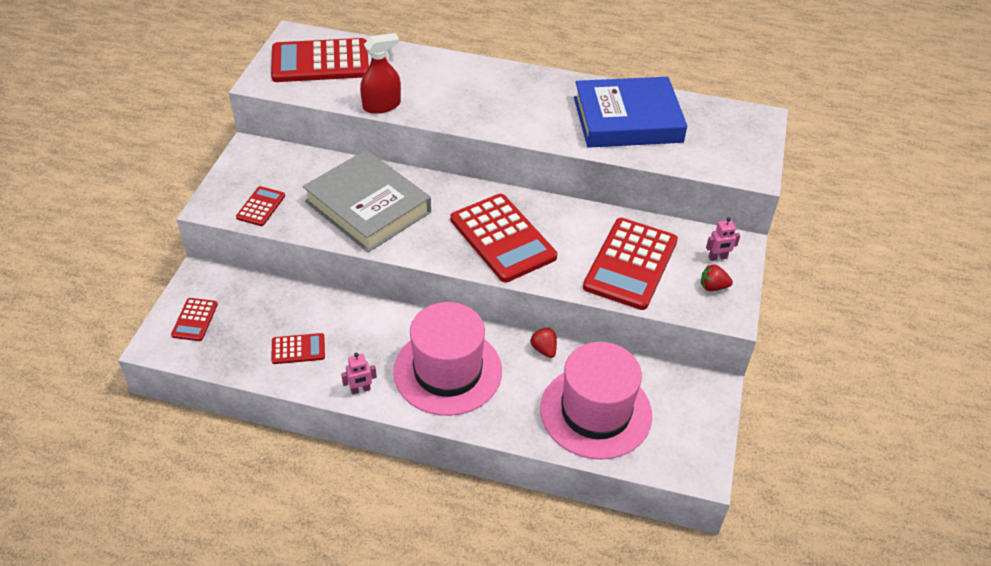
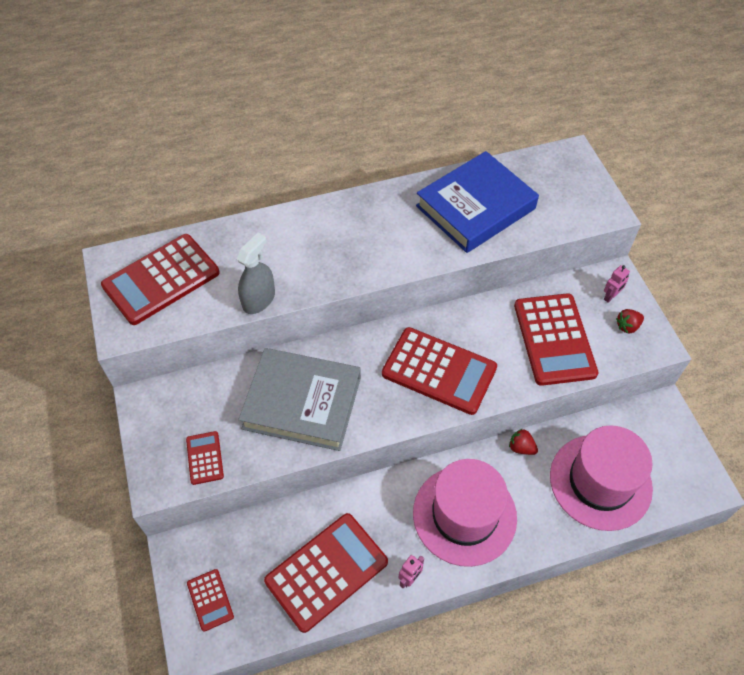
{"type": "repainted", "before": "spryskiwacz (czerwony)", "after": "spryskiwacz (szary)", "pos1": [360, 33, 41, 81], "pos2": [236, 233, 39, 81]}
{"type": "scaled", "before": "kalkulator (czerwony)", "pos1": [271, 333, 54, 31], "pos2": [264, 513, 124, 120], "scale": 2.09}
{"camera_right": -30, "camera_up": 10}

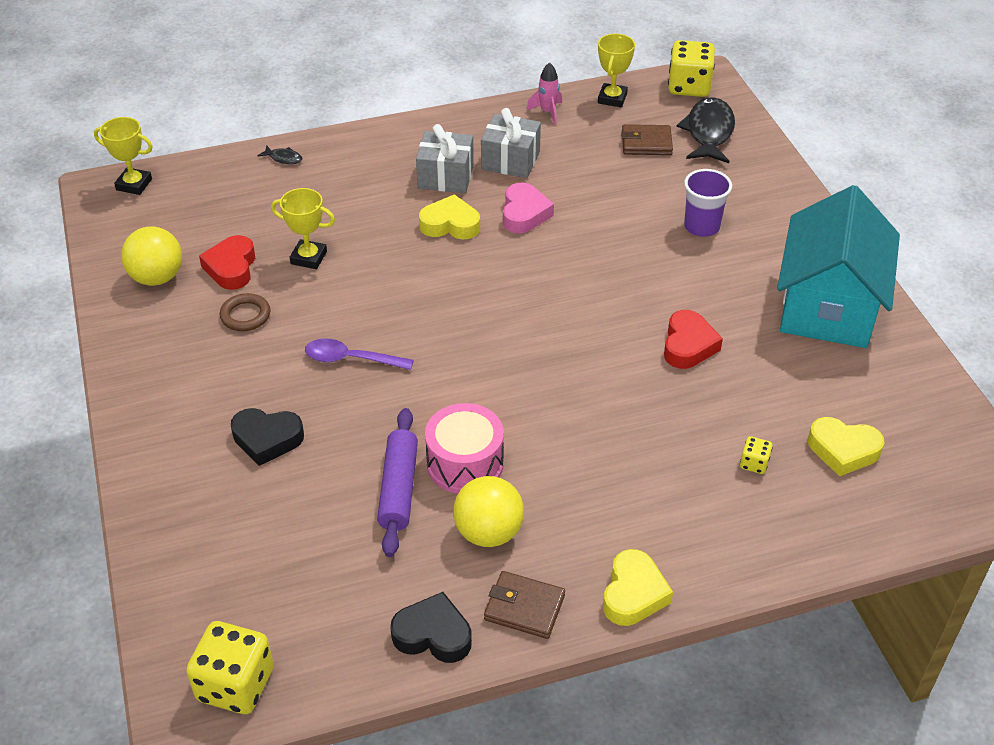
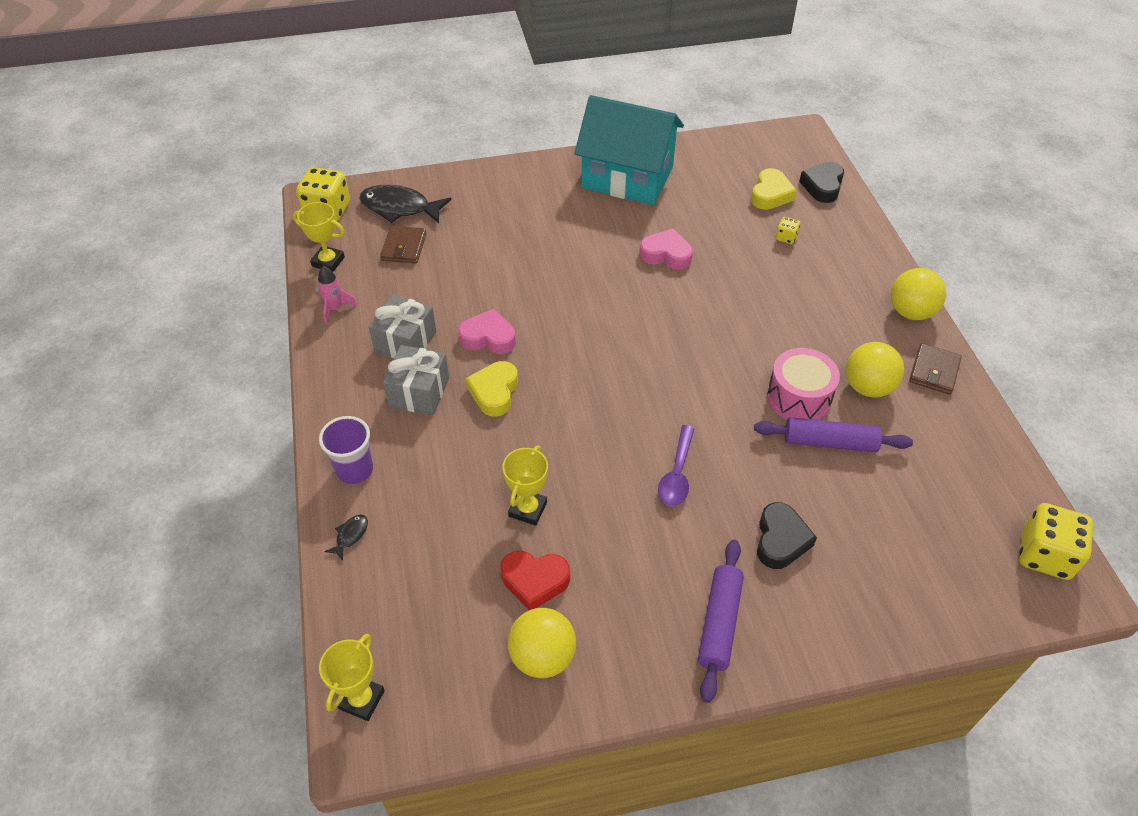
{"type": "shifted", "before": "szklanka (fioletowy)", "pos1": [684, 169, 48, 68], "pos2": [319, 416, 54, 68]}
{"type": "repainted", "before": "serce (czerwony)", "after": "serce (różowy)", "pos1": [664, 310, 59, 59], "pos2": [639, 229, 54, 40]}
{"type": "new", "after": "wałek do ciasta (fioletowy)", "pos2": [698, 540, 46, 163]}
{"type": "shifted", "before": "serce (czarny)", "pos1": [390, 592, 82, 71], "pos2": [799, 162, 45, 41]}
{"type": "swapped", "before": "serce (żółty)", "after": "piłka (żółty)", "pos1": [603, 549, 70, 77], "pos2": [891, 268, 55, 52]}
{"type": "gone", "before": "pierścień (brązowy)", "pos1": [220, 293, 50, 38]}
{"camera_right": -85, "camera_up": 5}

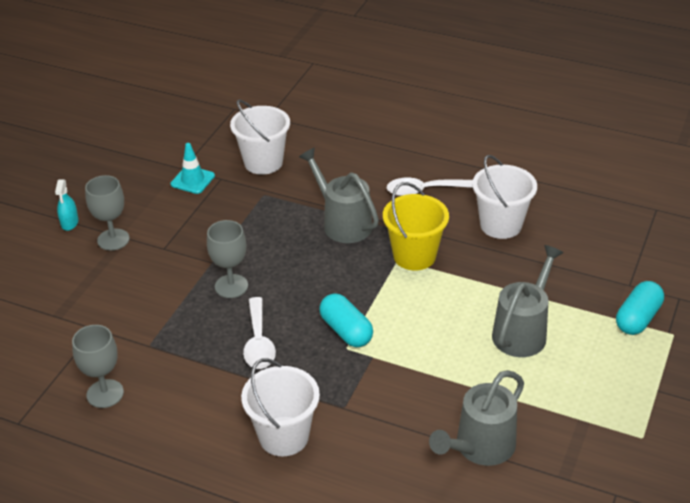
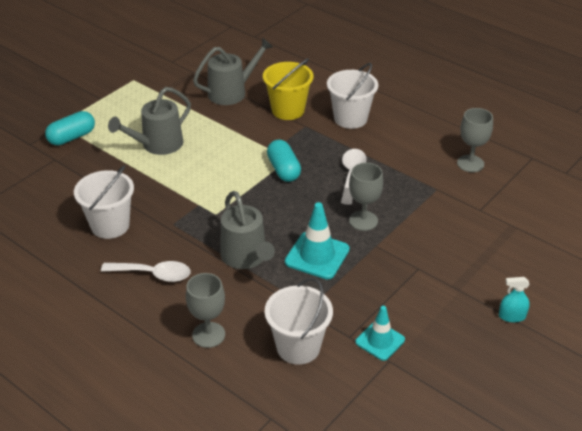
{"type": "shifted", "before": "kielich (szary)", "pos1": [85, 175, 44, 76], "pos2": [186, 273, 39, 75]}
{"type": "shifted", "before": "wiadro (żółty)", "pos1": [383, 182, 66, 88], "pos2": [263, 58, 51, 62]}
{"type": "new", "after": "pachołek (turkusowy)", "pos2": [285, 202, 65, 77]}
{"type": "rotated", "before": "spryskiwacz (turkusowy)", "pos1": [55, 179, 24, 52], "pos2": [499, 277, 31, 45], "turn": -105}
{"camera_right": -165, "camera_up": 0}

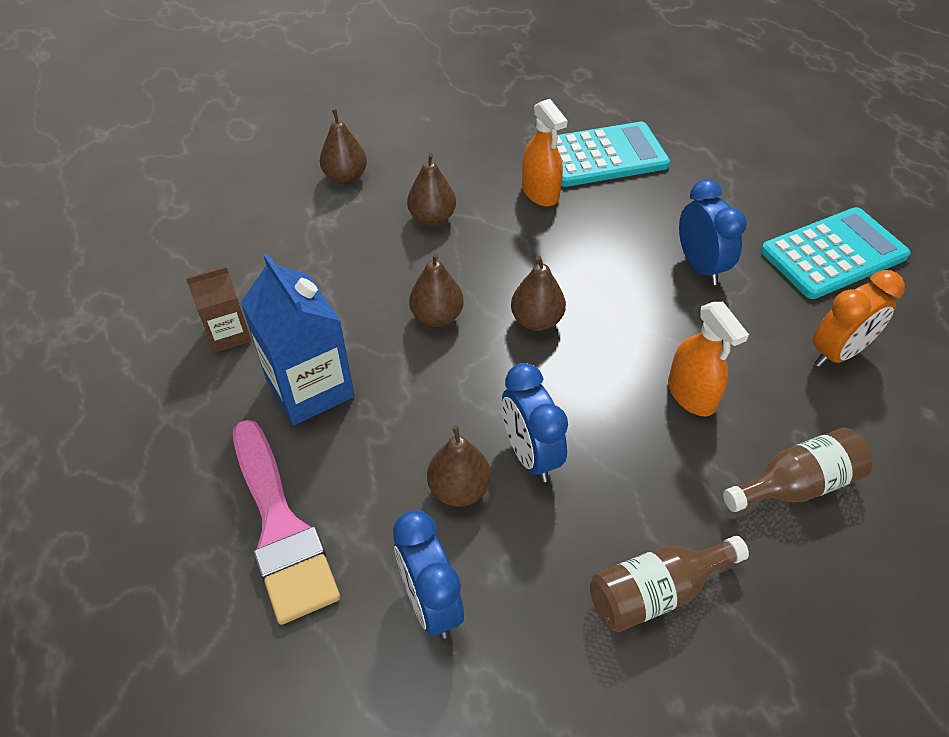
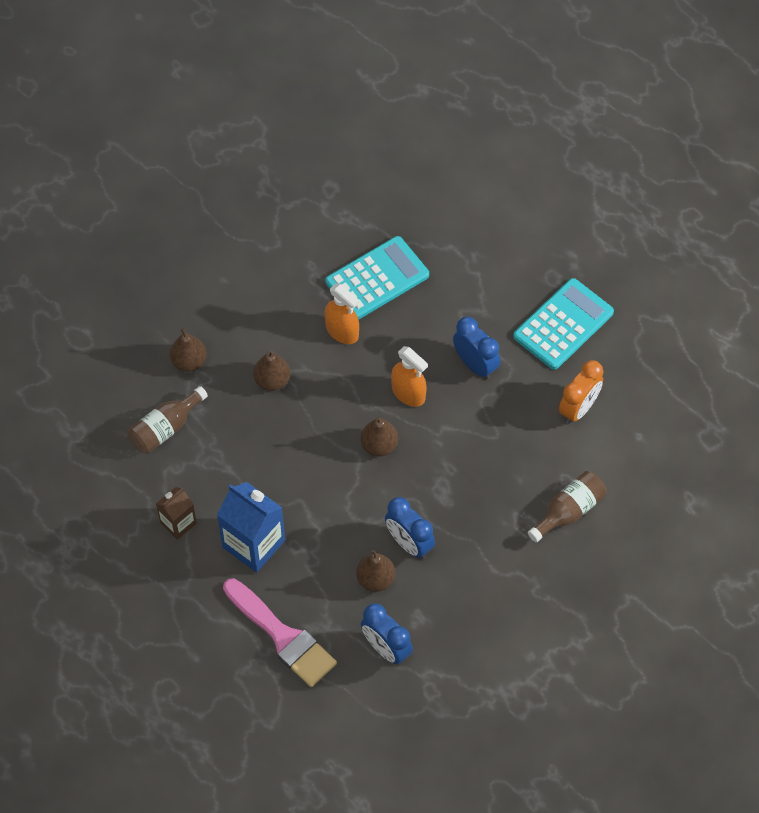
{"type": "shifted", "before": "butelka (brązowy)", "pos1": [590, 536, 159, 96], "pos2": [128, 386, 80, 68]}
{"type": "shifted", "before": "spryskiwacz (pomarańczowy)", "pos1": [668, 302, 81, 114], "pos2": [391, 346, 37, 61]}
{"type": "gone", "before": "gruszka (brązowy)", "pos1": [409, 253, 55, 74]}
{"camera_right": -20, "camera_up": 10}

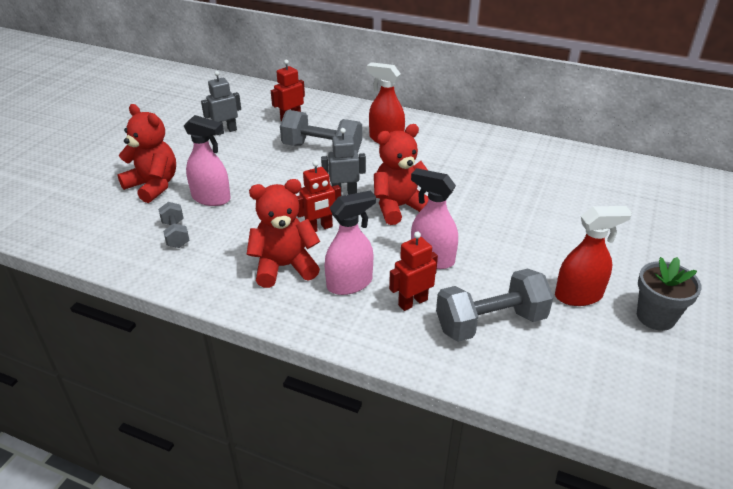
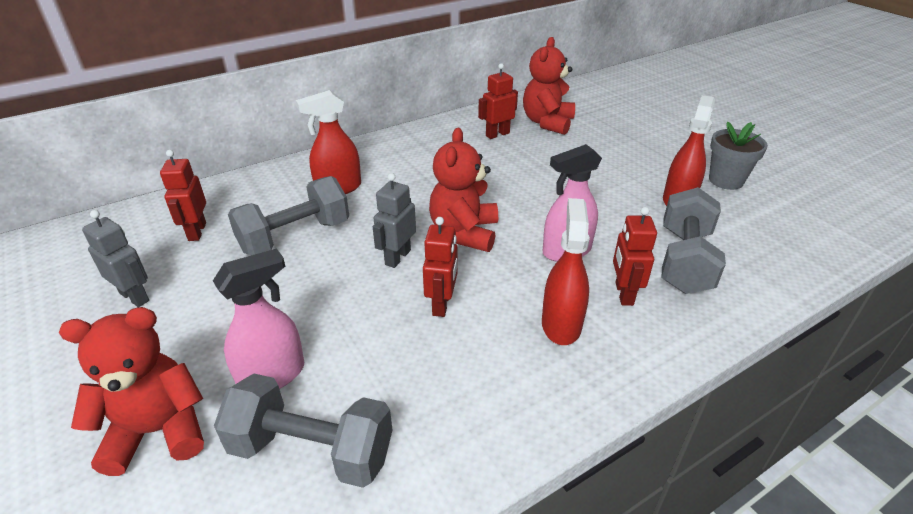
{"type": "rotated", "before": "robot (szary)", "pos1": [201, 71, 40, 64], "pos2": [82, 210, 67, 97], "turn": 120}
{"type": "scaled", "before": "hantel (szary)", "pos1": [158, 202, 32, 46], "pos2": [214, 374, 178, 114], "scale": 1.81}
{"type": "new", "after": "robot (czerwony)", "pos2": [478, 63, 40, 76]}
{"type": "shifted", "before": "miś (czerwony)", "pos1": [246, 179, 74, 109], "pos2": [523, 37, 52, 98]}
{"type": "repainted", "before": "spryskiwacz (różowy)", "after": "spryskiwacz (czerwony)", "pos1": [325, 190, 51, 105], "pos2": [542, 198, 48, 147]}
{"camera_right": -55, "camera_up": 0}

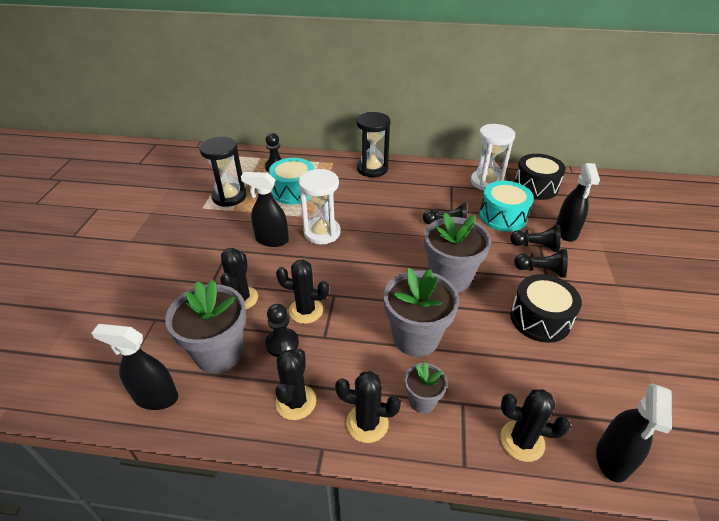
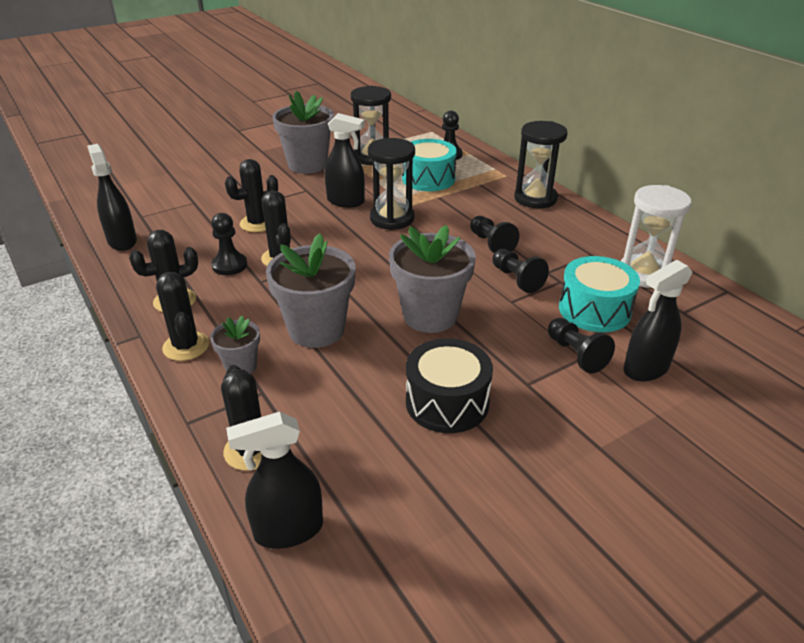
{"type": "shifted", "before": "doniczka (szary)", "pos1": [165, 279, 81, 94], "pos2": [272, 91, 62, 83]}
{"type": "rotated", "before": "spryskiwacz (czarny)", "pos1": [241, 172, 48, 75], "pos2": [325, 113, 40, 95], "turn": 135}
{"type": "repainted", "before": "klepsydra (biały)", "after": "klepsydra (czarny)", "pos1": [298, 169, 43, 75], "pos2": [368, 138, 47, 92]}
{"type": "shifted", "before": "pionek (czarny)", "pos1": [514, 249, 54, 29], "pos2": [470, 216, 49, 37]}
{"type": "gone", "before": "bęben (czarny)", "pos1": [514, 154, 52, 46]}
{"camera_right": 50, "camera_up": -5}

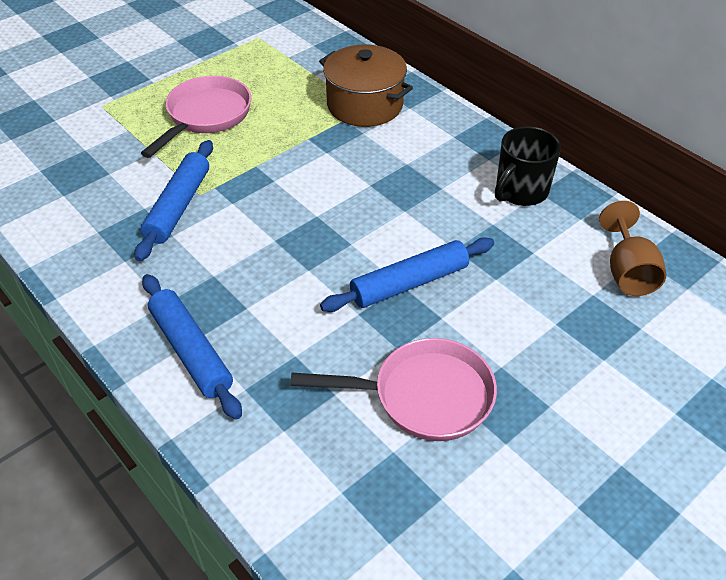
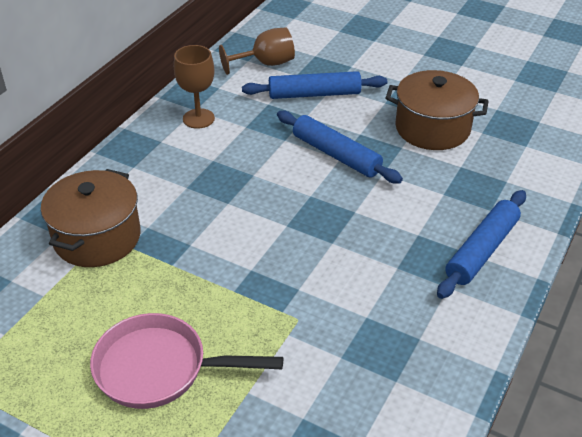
{"type": "swapped", "before": "kubek (czarny)", "after": "kielich (brązowy)", "pos1": [495, 126, 66, 80], "pos2": [174, 45, 41, 84]}
{"type": "shifted", "before": "wałek do ciasta (niebieski)", "pos1": [135, 140, 78, 121], "pos2": [242, 71, 145, 28]}
{"type": "swapped", "before": "patelnia (różowy)", "after": "garnek (brązowy)", "pos1": [290, 338, 207, 103], "pos2": [386, 70, 103, 80]}
{"camera_right": -110, "camera_up": -5}

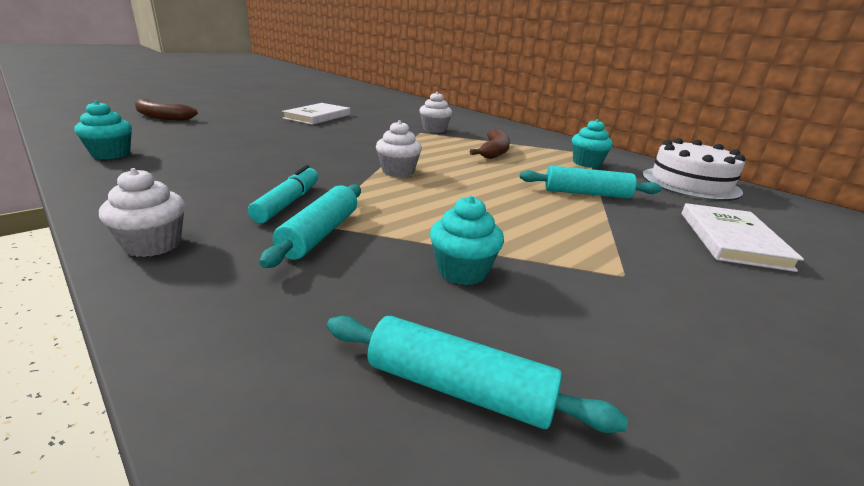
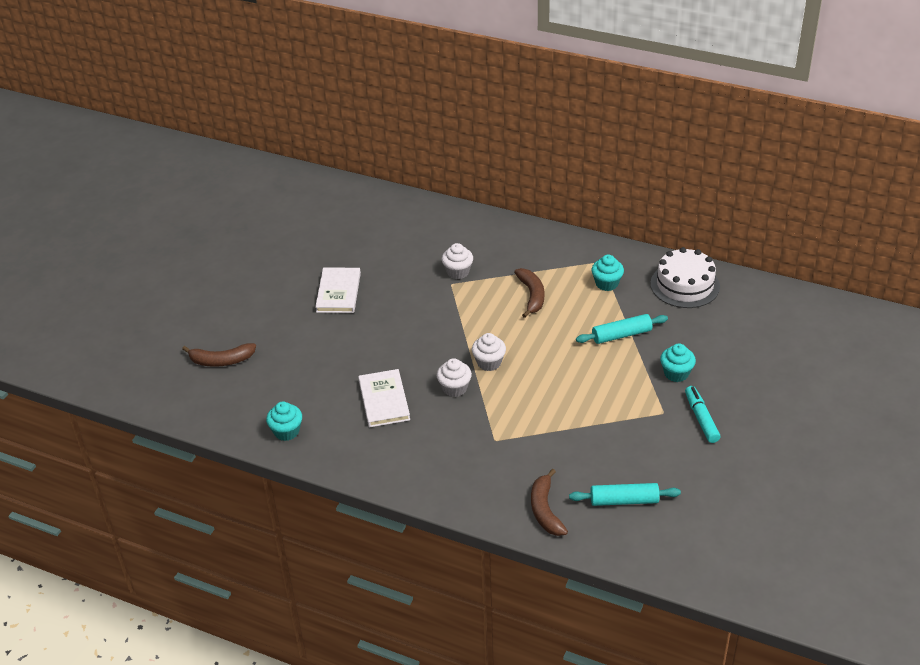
{"type": "shifted", "before": "książka (biały)", "pos1": [682, 203, 122, 69], "pos2": [358, 369, 52, 59]}
{"type": "shifted", "before": "muffinka (biały)", "pos1": [99, 168, 86, 89], "pos2": [437, 358, 35, 39]}
{"type": "new", "after": "banan (brązowy)", "pos2": [531, 469, 37, 67]}
{"type": "shifted", "before": "muffinka (turkusowy)", "pos1": [430, 196, 74, 89], "pos2": [660, 343, 36, 39]}
{"type": "shifted", "before": "flamaster (turkusowy)", "pos1": [248, 165, 70, 58], "pos2": [685, 386, 36, 57]}
{"type": "gone", "before": "wałek do ciasta (turkusowy)", "pos1": [259, 184, 102, 84]}
{"camera_right": -20, "camera_up": 15}

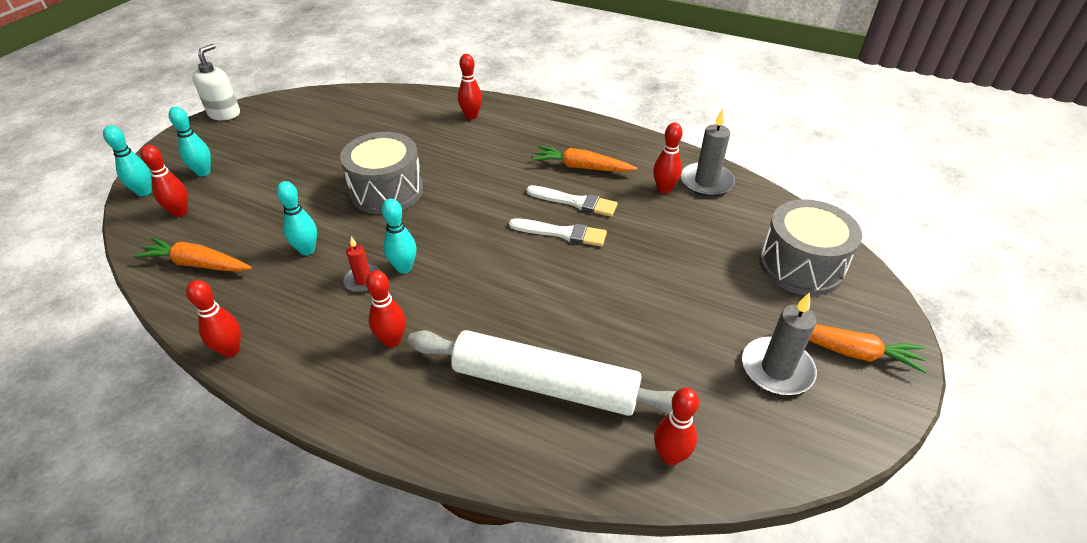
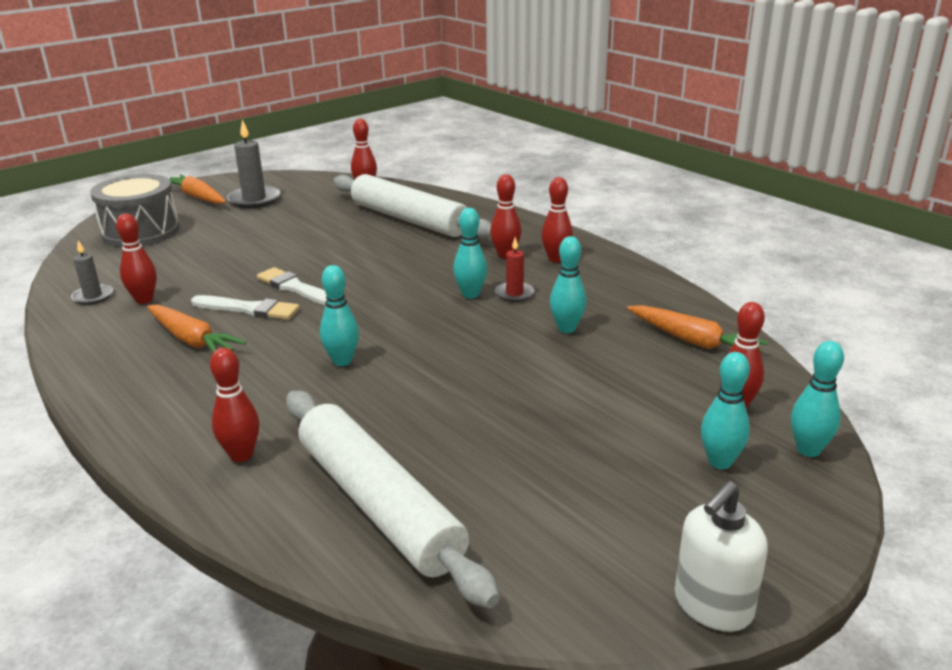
{"type": "scaled", "before": "świeca (szary)", "pos1": [680, 108, 55, 89], "pos2": [71, 240, 42, 65], "scale": 0.6}
{"type": "rotated", "before": "pędzel (biały)", "pos1": [526, 185, 92, 32], "pos2": [191, 295, 109, 25], "turn": 150}
{"type": "new", "after": "wałek do ciasta (biały)", "pos2": [286, 391, 214, 217]}
{"type": "new", "after": "kręgiel (turkusowy)", "pos2": [320, 265, 39, 101]}
{"type": "shifted", "before": "kręgiel (czerwony)", "pos1": [186, 280, 55, 77], "pos2": [541, 177, 32, 85]}
{"type": "gone", "before": "bęben (szary)", "pos1": [340, 132, 83, 82]}
{"camera_right": -155, "camera_up": -15}

